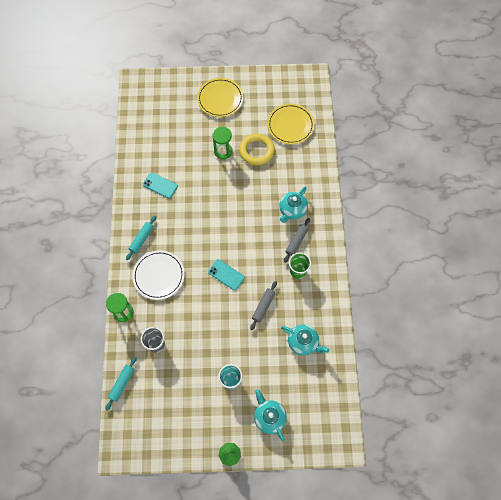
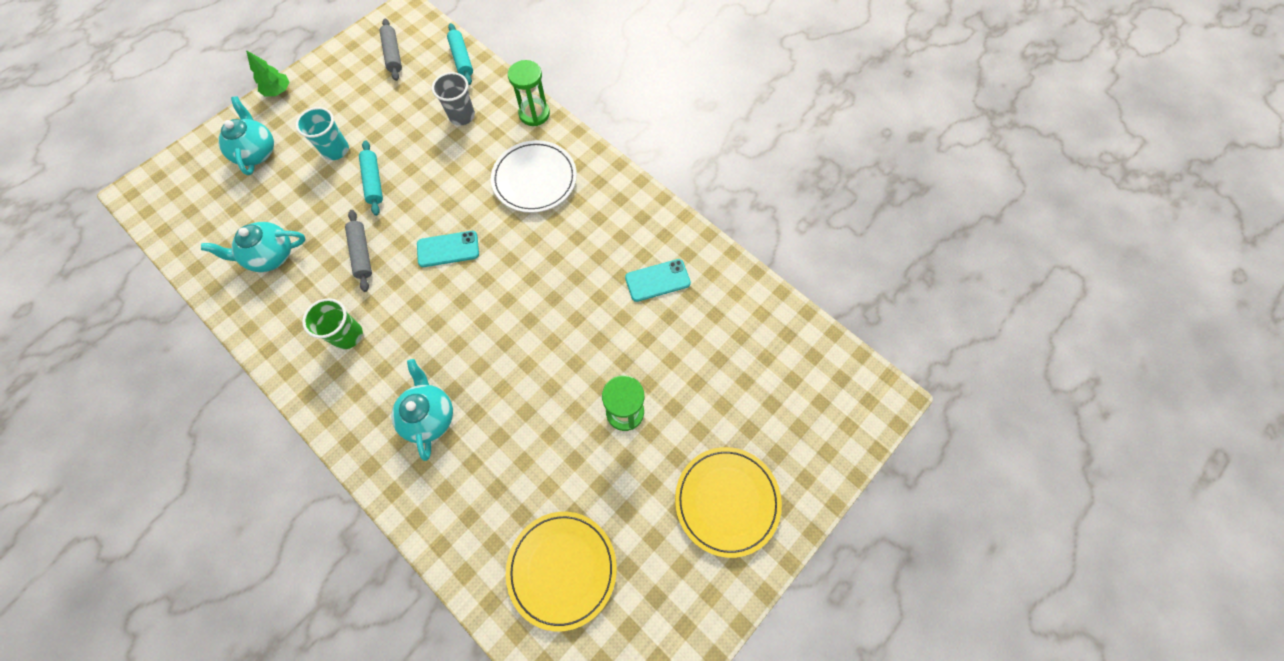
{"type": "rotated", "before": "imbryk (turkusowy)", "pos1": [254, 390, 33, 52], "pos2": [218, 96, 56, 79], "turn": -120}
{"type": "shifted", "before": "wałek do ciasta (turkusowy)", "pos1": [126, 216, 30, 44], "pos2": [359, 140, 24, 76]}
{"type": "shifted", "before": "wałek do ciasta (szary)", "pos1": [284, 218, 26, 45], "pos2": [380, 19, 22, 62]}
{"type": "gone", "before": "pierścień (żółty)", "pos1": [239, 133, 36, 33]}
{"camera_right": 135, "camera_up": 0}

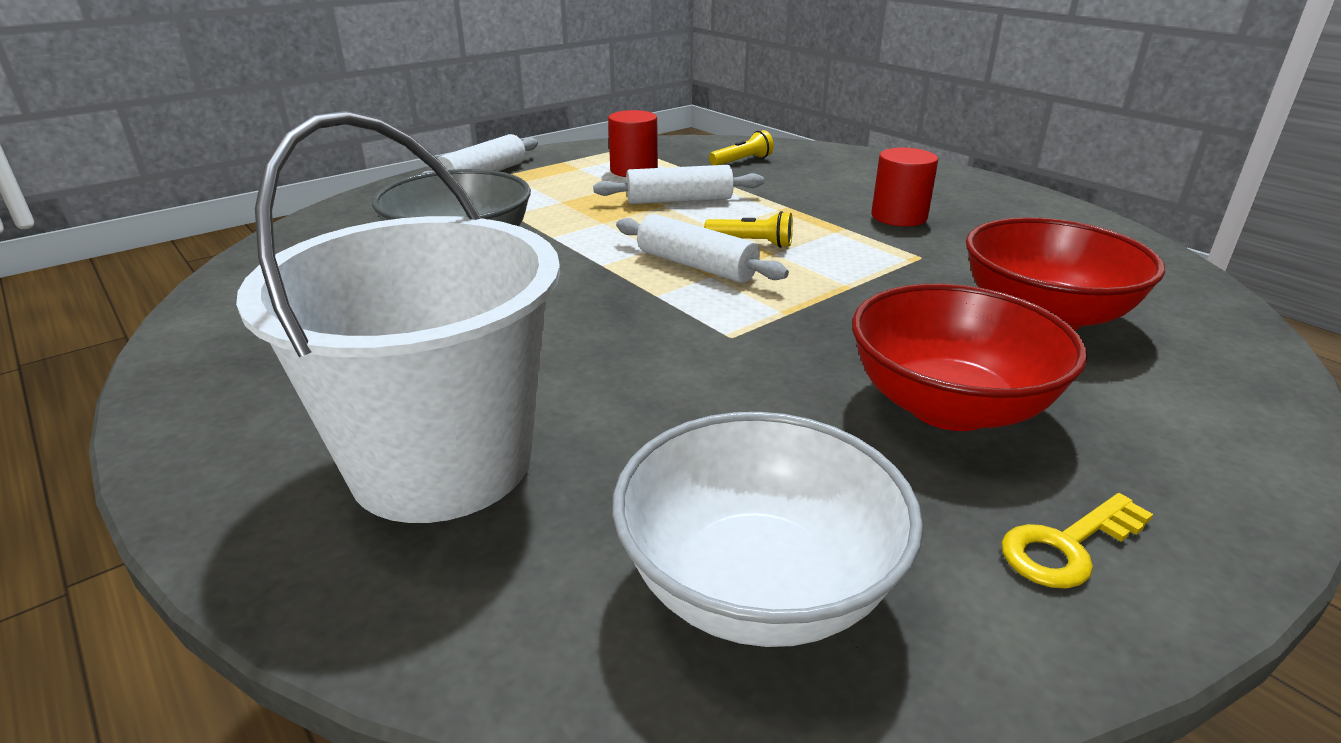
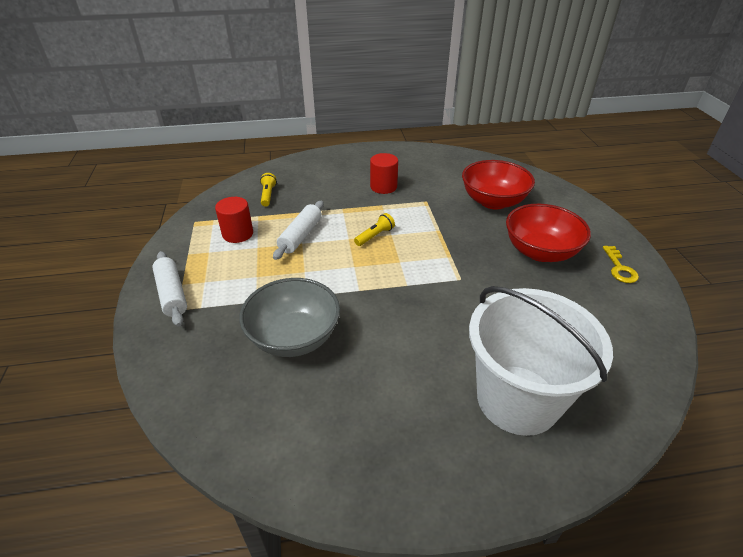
{"type": "gone", "before": "miska (biały)", "pos1": [613, 412, 310, 235]}
{"type": "gone", "before": "wałek do ciasta (biały)", "pos1": [616, 214, 173, 69]}
{"camera_right": -60, "camera_up": 10}

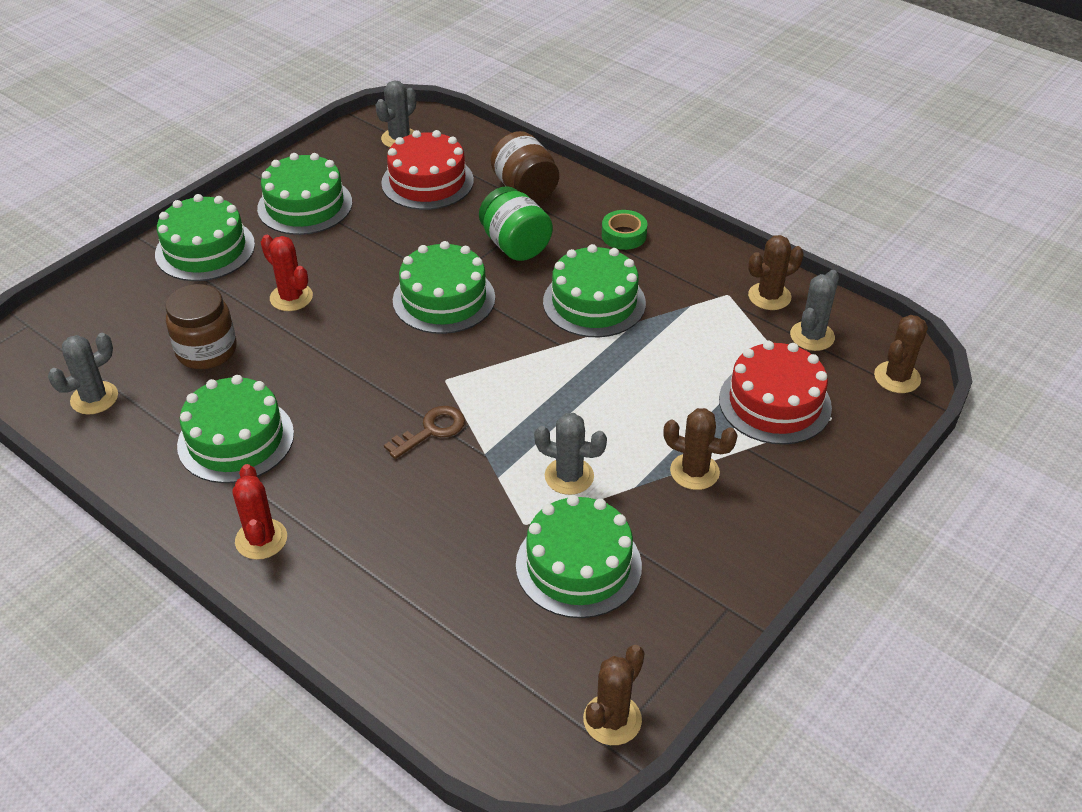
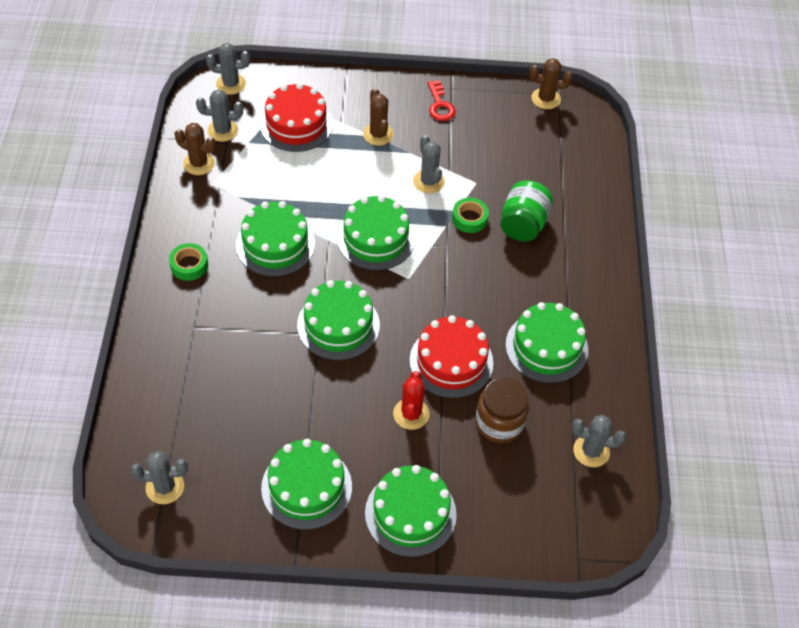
{"type": "repainted", "before": "kaktus (brązowy)", "after": "kaktus (szary)", "pos1": [874, 315, 54, 78], "pos2": [206, 43, 44, 52]}
{"type": "shifted", "before": "tort (zielony)", "pos1": [516, 495, 126, 123], "pos2": [337, 195, 78, 75]}
{"type": "shifted", "before": "tort (czerwony)", "pos1": [381, 130, 93, 80], "pos2": [409, 315, 84, 83]}
{"type": "new", "after": "klucz (czerwony)", "pos2": [428, 80, 28, 41]}
{"type": "new", "after": "taśma klejąca (zielony)", "pos2": [452, 198, 37, 35]}
{"type": "shifted", "before": "słoik (zielony)", "pos1": [479, 186, 74, 75], "pos2": [500, 180, 53, 62]}
{"type": "gone", "before": "kaktus (czerwony)", "pos1": [232, 464, 55, 96]}
{"type": "gone", "before": "klucz (brązowy)", "pos1": [384, 406, 81, 53]}
{"type": "gone", "before": "słoik (brązowy)", "pos1": [491, 131, 68, 71]}
{"camera_right": -130, "camera_up": 10}

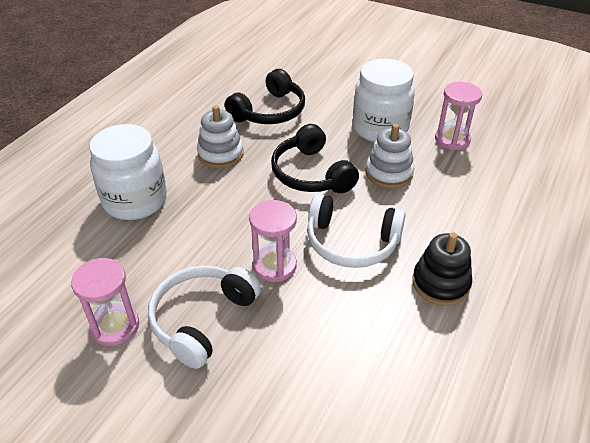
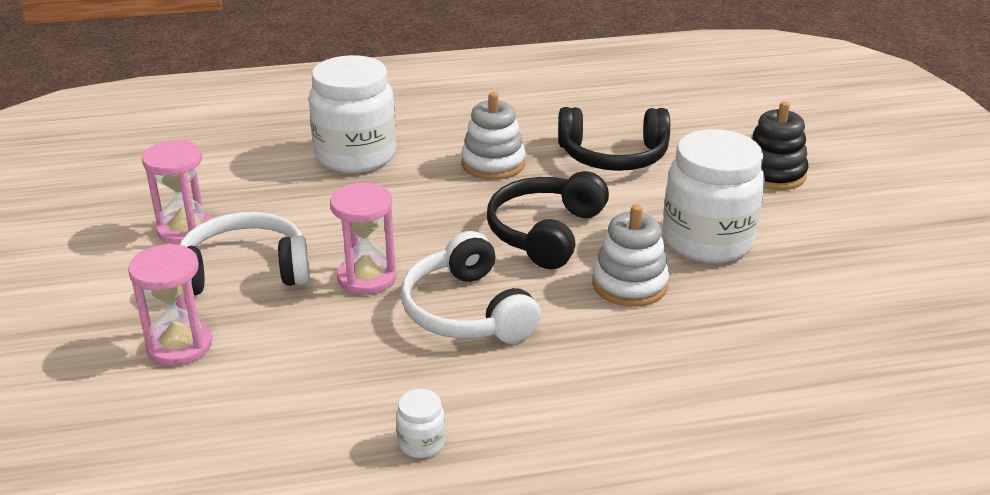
{"type": "shifted", "before": "klepsydra (różowy)", "pos1": [435, 82, 47, 68], "pos2": [128, 244, 84, 122]}
{"type": "new", "after": "słoik (biały)", "pos2": [396, 389, 49, 69]}
{"type": "shifted", "before": "zabawka nakładanka (czarny)", "pos1": [412, 232, 60, 74], "pos2": [752, 101, 56, 89]}
{"camera_right": 50, "camera_up": -10}

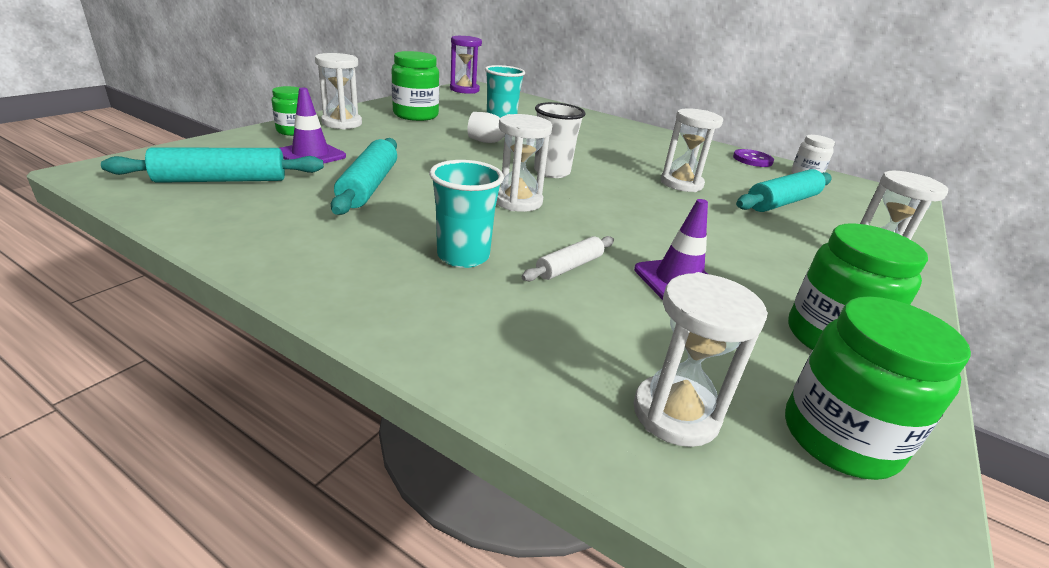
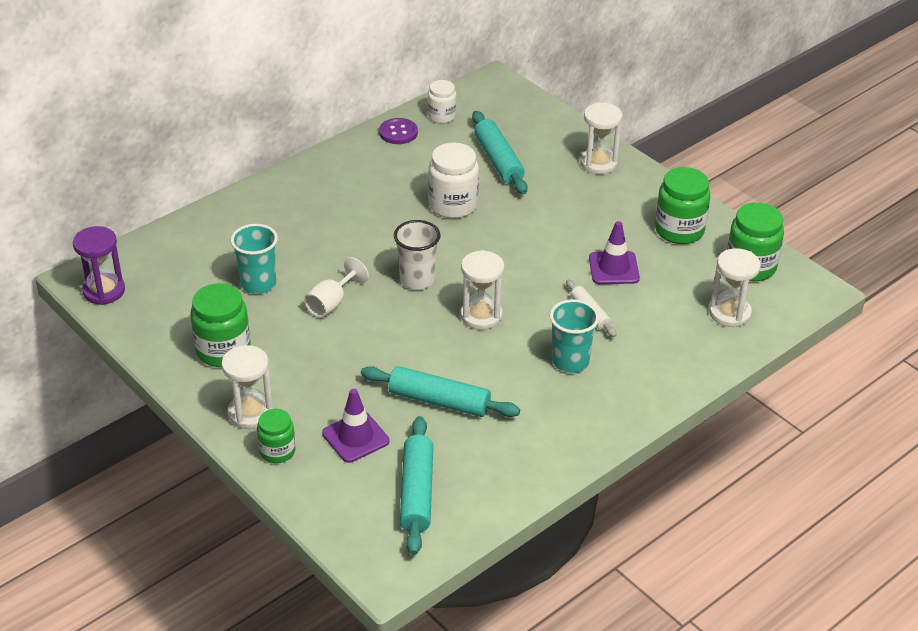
{"type": "swapped", "before": "klepsydra (biały)", "after": "słoik (biały)", "pos1": [661, 108, 62, 84], "pos2": [428, 143, 51, 76]}
{"camera_right": -70, "camera_up": 10}

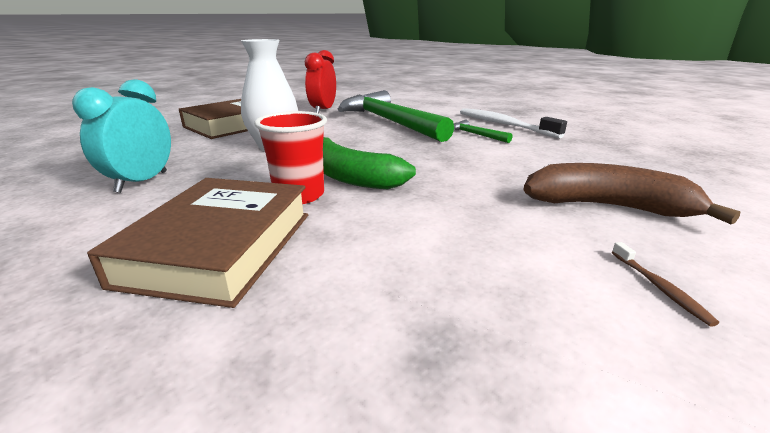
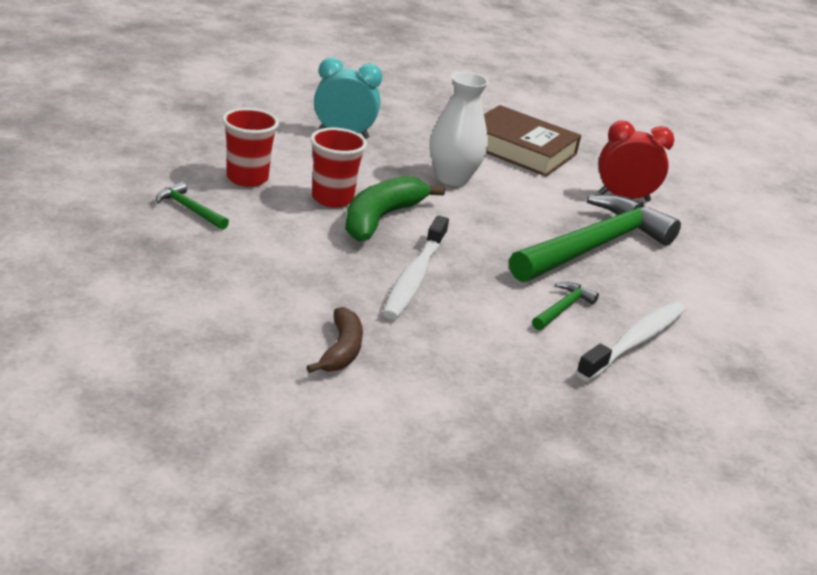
{"type": "new", "after": "młotek (zielony)", "pos2": [156, 182, 73, 48]}
{"type": "swapped", "before": "książka (brązowy)", "after": "szklanka (czerwony)", "pos1": [87, 178, 221, 130], "pos2": [222, 108, 57, 79]}
{"type": "scaled", "before": "banan (brązowy)", "pos1": [523, 163, 218, 61], "pos2": [307, 307, 56, 66], "scale": 0.62}
{"type": "new", "after": "szczoteczka do zębów (biały)", "pos2": [383, 215, 66, 105]}
{"type": "gone", "before": "szczoteczka do zębów (brązowy)", "pos1": [612, 242, 107, 85]}
{"camera_right": 75, "camera_up": 5}

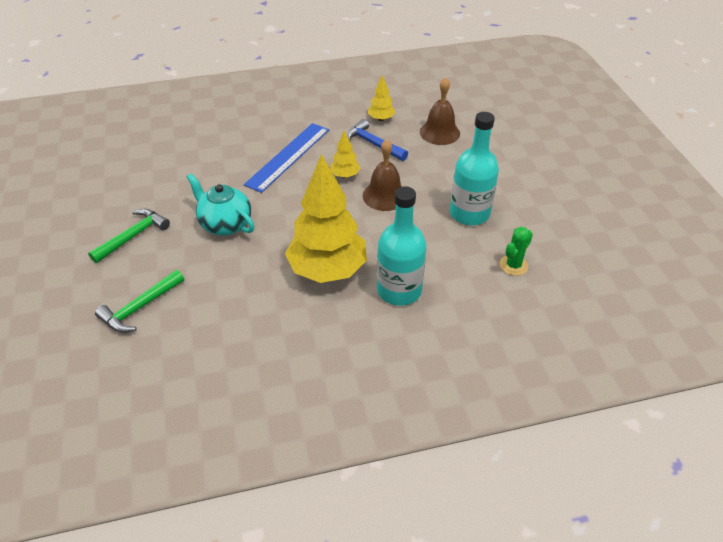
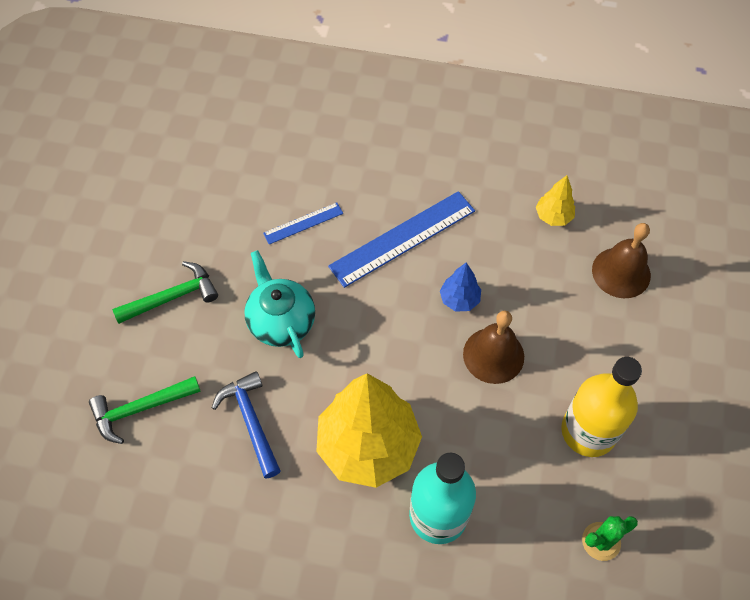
{"type": "shifted", "before": "młotek (niebieski)", "pos1": [346, 119, 62, 42], "pos2": [212, 371, 69, 108]}
{"type": "new", "after": "linijka (niebieski)", "pos2": [263, 203, 80, 42]}
{"type": "repainted", "before": "drzewko (żółty)", "after": "drzewko (niebieski)", "pos1": [330, 130, 30, 48], "pos2": [440, 262, 41, 50]}
{"type": "repainted", "before": "butelka (turkusowy)", "after": "butelka (żółty)", "pos1": [450, 112, 49, 113], "pos2": [561, 357, 81, 100]}
{"camera_right": 25, "camera_up": 15}

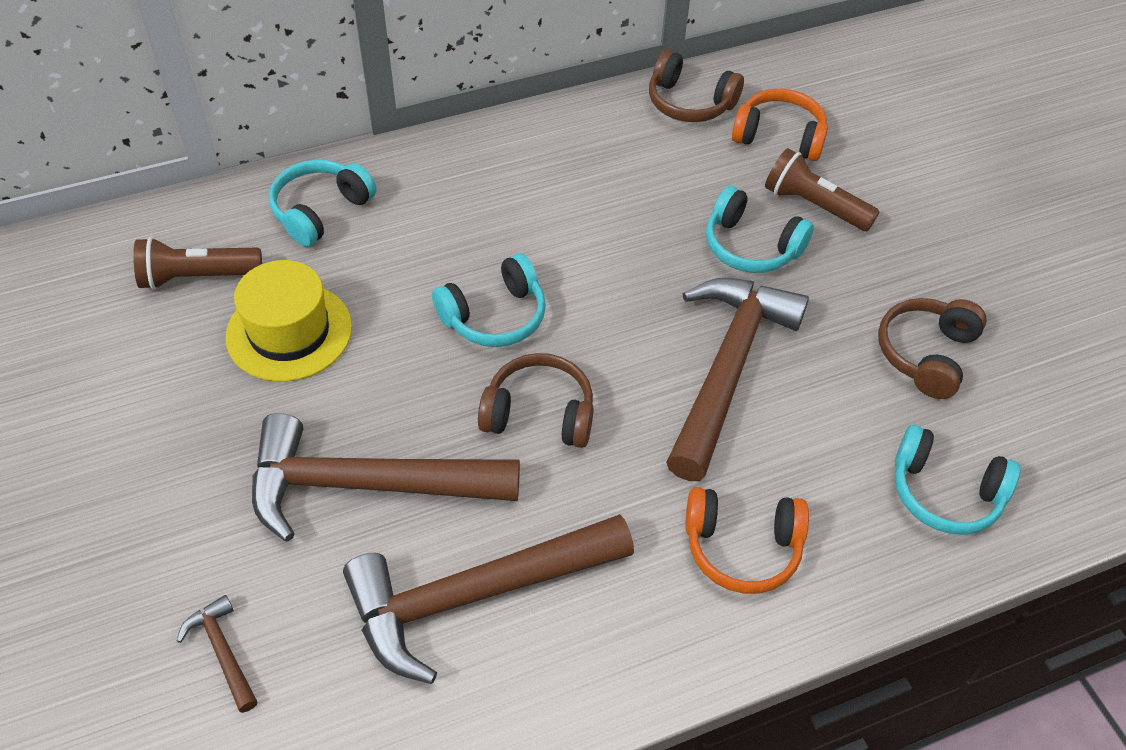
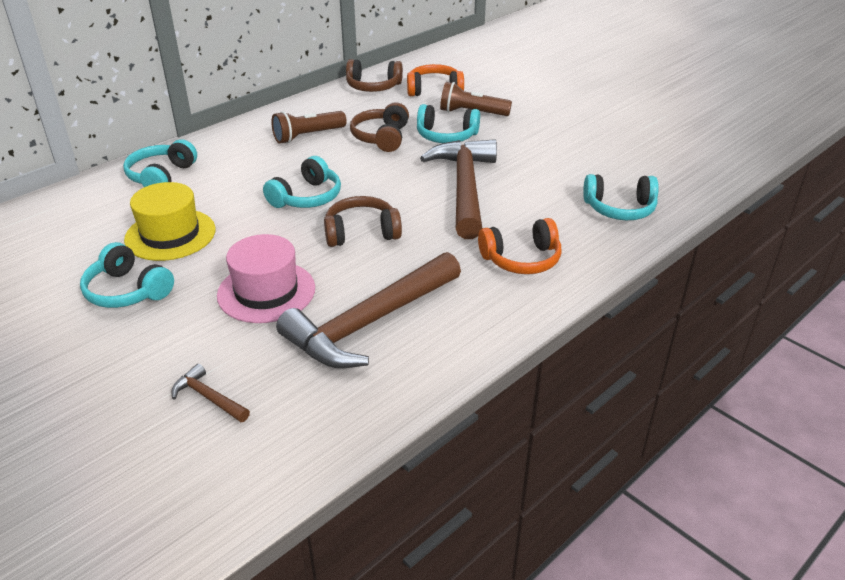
{"type": "new", "after": "słuchawki (turkusowy)", "pos2": [80, 242, 94, 66]}
{"type": "swapped", "before": "młotek (brązowy)", "after": "kapelusz (różowy)", "pos1": [252, 413, 268, 129], "pos2": [217, 234, 98, 89]}
{"type": "shifted", "before": "latarka (brązowy)", "pos1": [133, 237, 129, 53], "pos2": [271, 111, 76, 33]}
{"type": "shifted", "before": "słuchawki (brązowy)", "pos1": [878, 298, 109, 101], "pos2": [350, 102, 59, 50]}
{"camera_right": -20, "camera_up": -15}

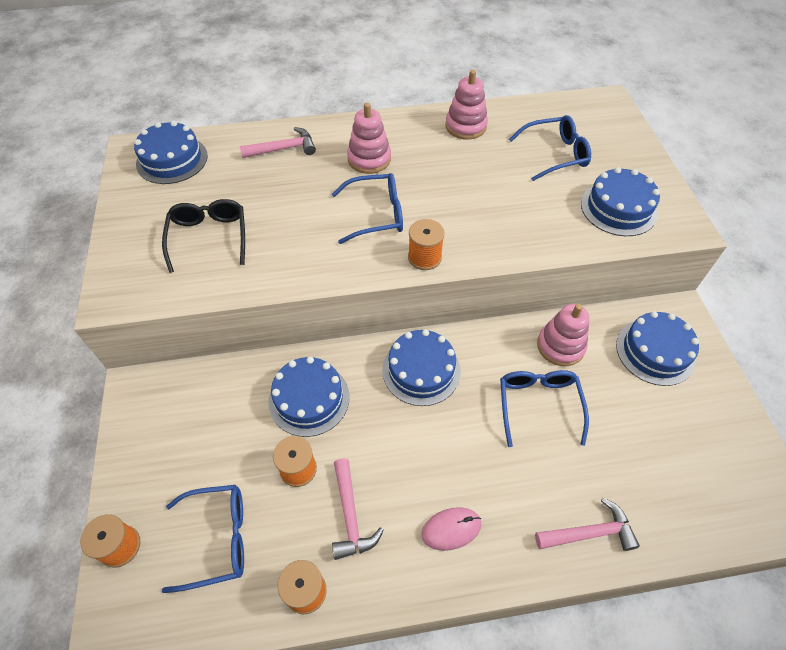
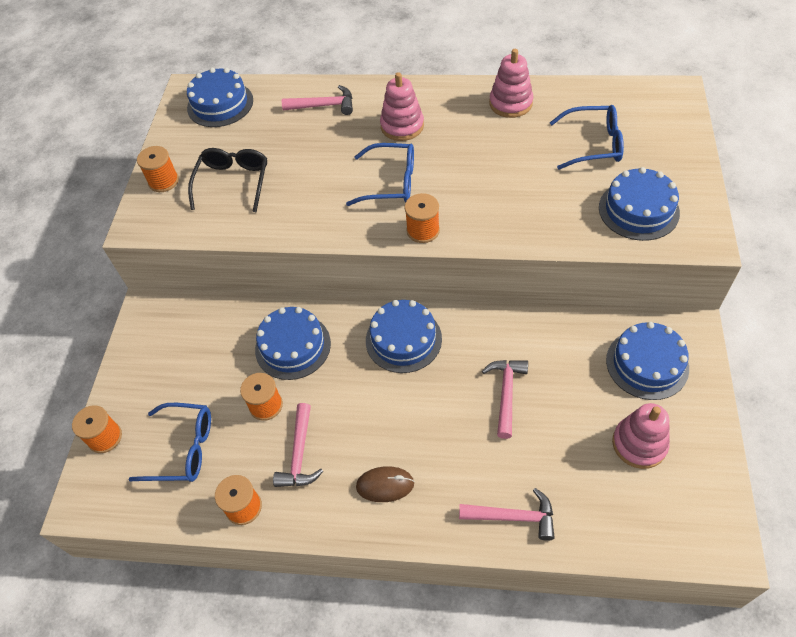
{"type": "new", "after": "szpulka (pomarańczowy)", "pos2": [137, 146, 42, 46]}
{"type": "repainted", "before": "myszka (różowy)", "after": "myszka (brązowy)", "pos1": [421, 507, 61, 44], "pos2": [356, 466, 58, 36]}
{"type": "swapped", "before": "okulary (niebieski)", "after": "młotek (różowy)", "pos1": [500, 370, 89, 77], "pos2": [482, 360, 46, 79]}
{"type": "shifted", "before": "zabawka nakładanka (różowy)", "pos1": [537, 304, 52, 62], "pos2": [612, 403, 58, 66]}
{"camera_right": 20, "camera_up": 0}

